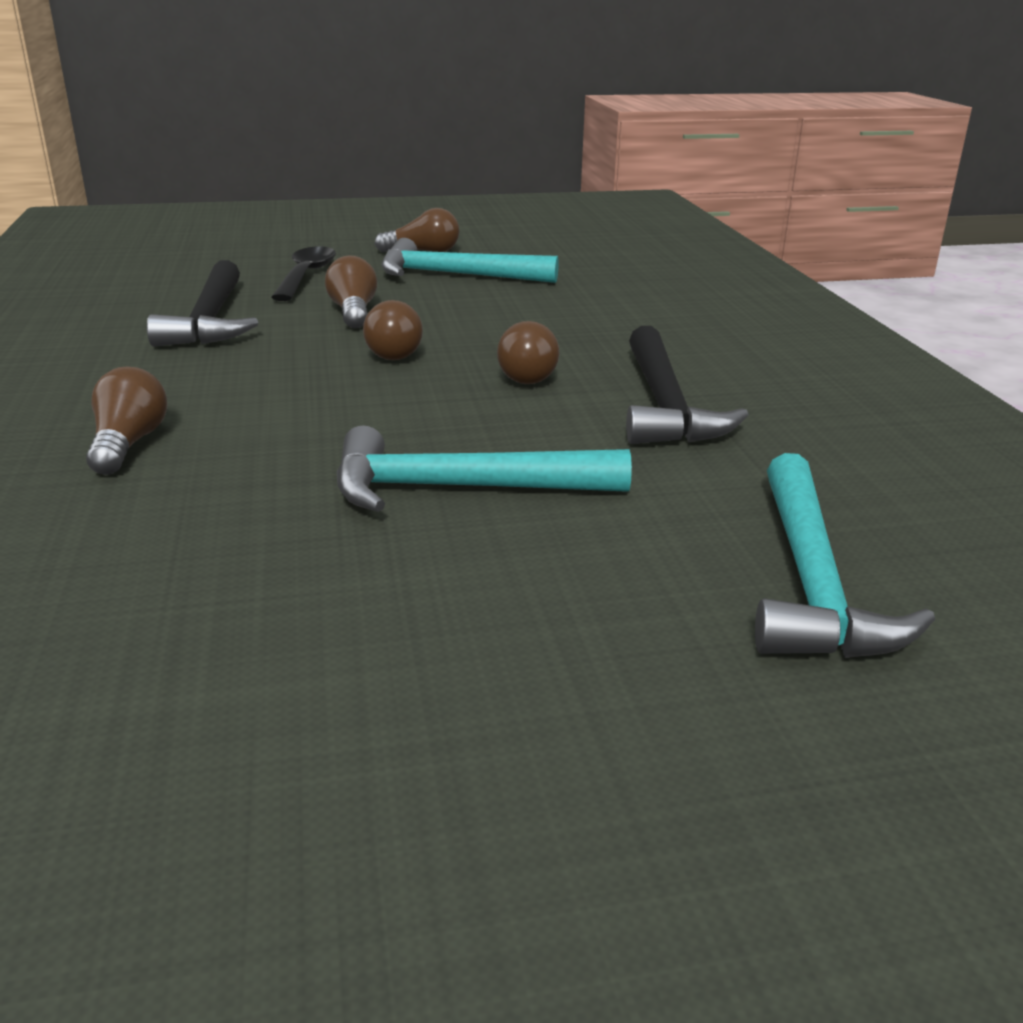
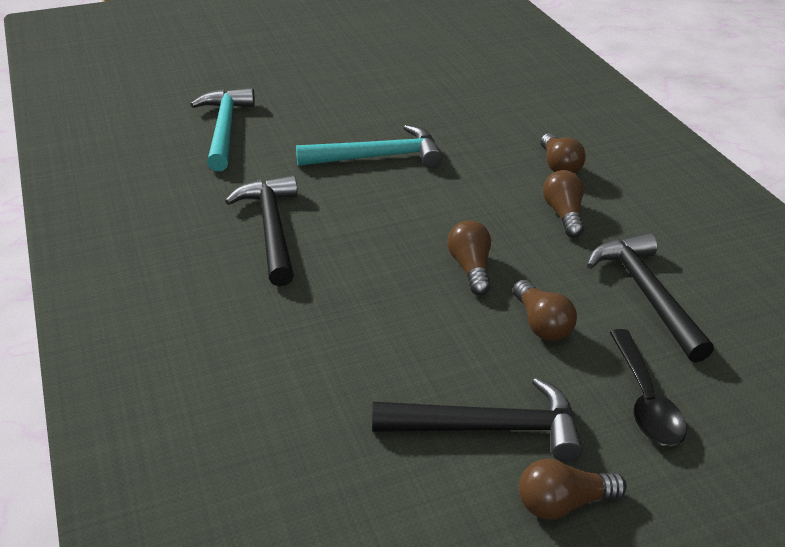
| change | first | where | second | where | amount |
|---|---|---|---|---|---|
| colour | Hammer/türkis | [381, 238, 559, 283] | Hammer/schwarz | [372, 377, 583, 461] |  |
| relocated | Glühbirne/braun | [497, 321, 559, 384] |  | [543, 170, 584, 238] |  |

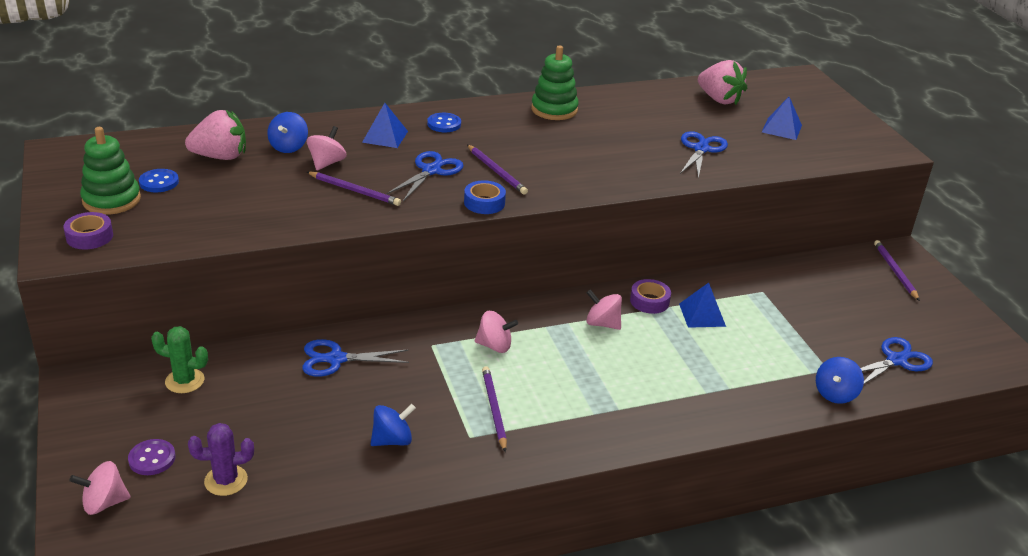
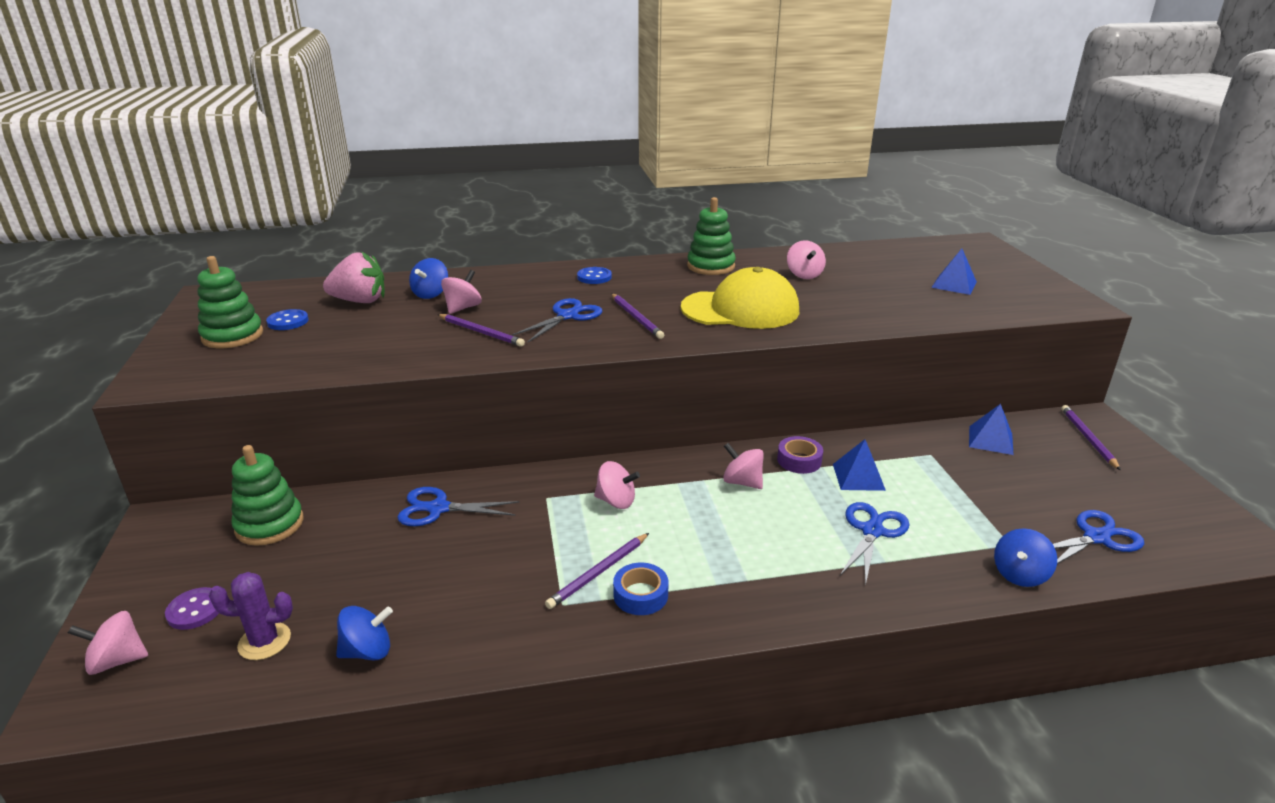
| change | first | where | second | where | amount |
|---|---|---|---|---|---|
| missing | Klebeband/lila | [63, 212, 113, 250] |  |  |  |
| exchanged | Kaktus/grün | [151, 326, 208, 393] | Stapelspielzeug/grün | [231, 445, 304, 546] |  |
| relocated | Pyramide/blau | [362, 103, 408, 148] |  | [969, 404, 1014, 455] |  |
| relocated | Kreisel/blau | [371, 404, 415, 446] |  | [336, 606, 393, 660] |  |
| relocated | Klebeband/blau | [464, 180, 506, 214] |  | [613, 563, 669, 615] |  |
| spun | Bleistift/lila | [482, 366, 507, 452] |  | [545, 533, 649, 609] | 135 degrees counterclockwise |
| relocated | Schere/blau | [680, 131, 728, 178] |  | [840, 502, 910, 586] |  |
| missing | Erdbeere/rosa | [698, 60, 747, 105] |  |  |  |
| appeared |  |  | Kappe/gelb | [681, 267, 799, 329] |  |
| appeared |  |  | Kreisel/rosa | [787, 240, 826, 279] |  |

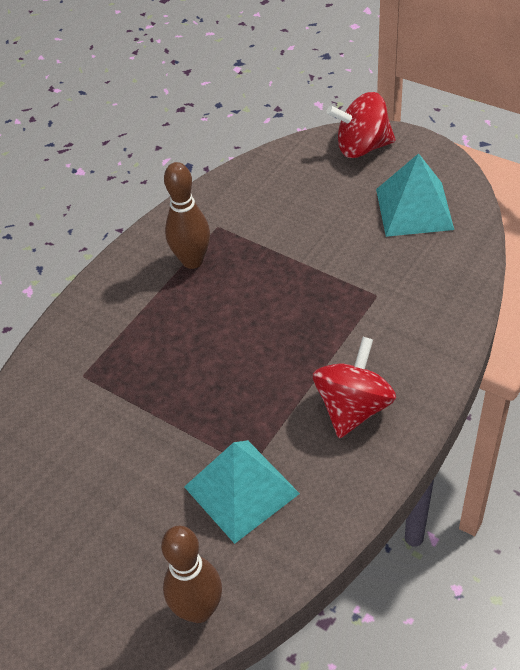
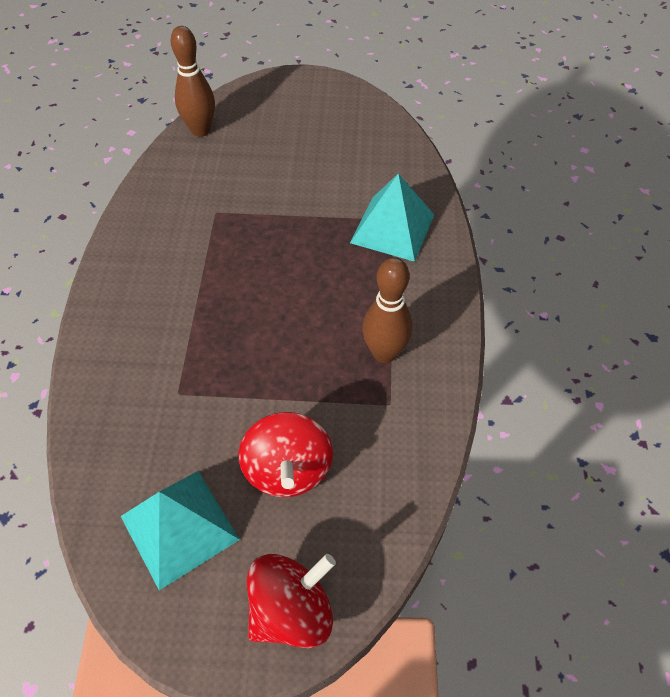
| change | first | where | second | where | amount |
|---|---|---|---|---|---|
| relocated | Pyramide/türkis | [184, 440, 300, 544] |  | [350, 173, 434, 262] |  |
| relocated | Kreisel/rot | [313, 337, 396, 438] |  | [239, 412, 333, 497] |  |

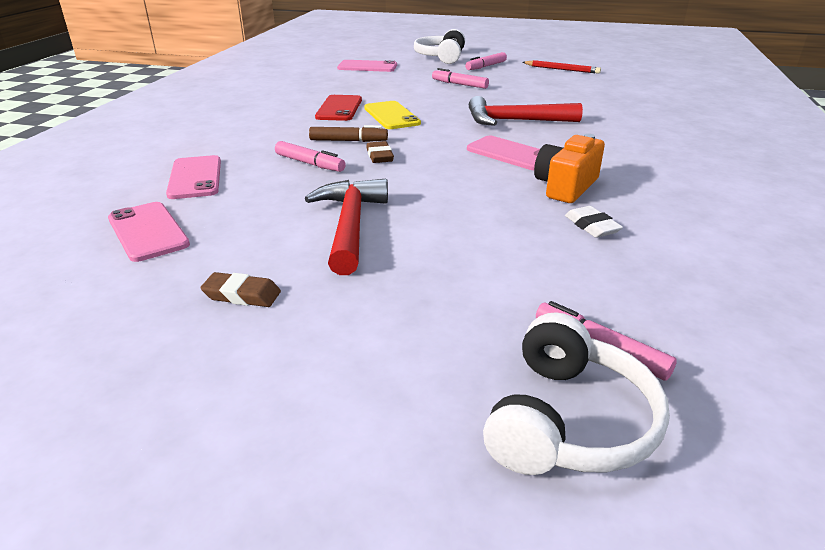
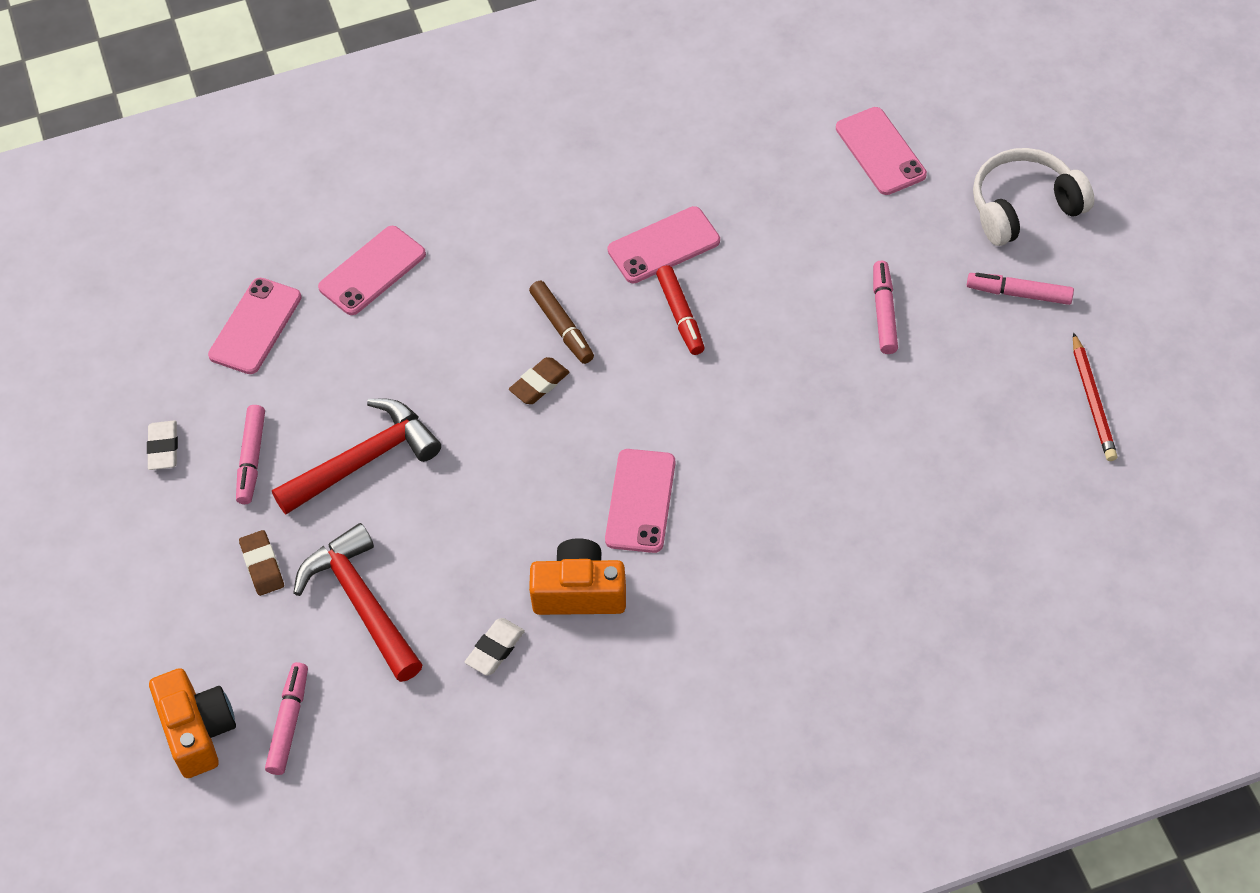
| change | first | where | second | where | amount |
|---|---|---|---|---|---|
| relocated | Radiergummi/braun | [200, 272, 281, 307] |  | [239, 530, 284, 596] |  |
| relocated | Filzstift/rosa | [275, 141, 346, 172] |  | [236, 405, 265, 504] |  |
| colour | Handy/rot | [315, 95, 362, 121] | Handy/rosa | [608, 206, 720, 283] |  |
| exchanged | Handy/gelb | [364, 101, 421, 129] | Filzstift/rot | [656, 265, 705, 355] |  |
| relocated | Hammer/rot | [469, 96, 583, 126] |  | [293, 523, 423, 682] |  |
| exchanged | Kopfhörer/weiß | [483, 312, 670, 475] | Kamera/orange | [149, 668, 236, 778] |  |
| appeared |  |  | Radiergummi/weiß | [147, 420, 178, 470] |  |

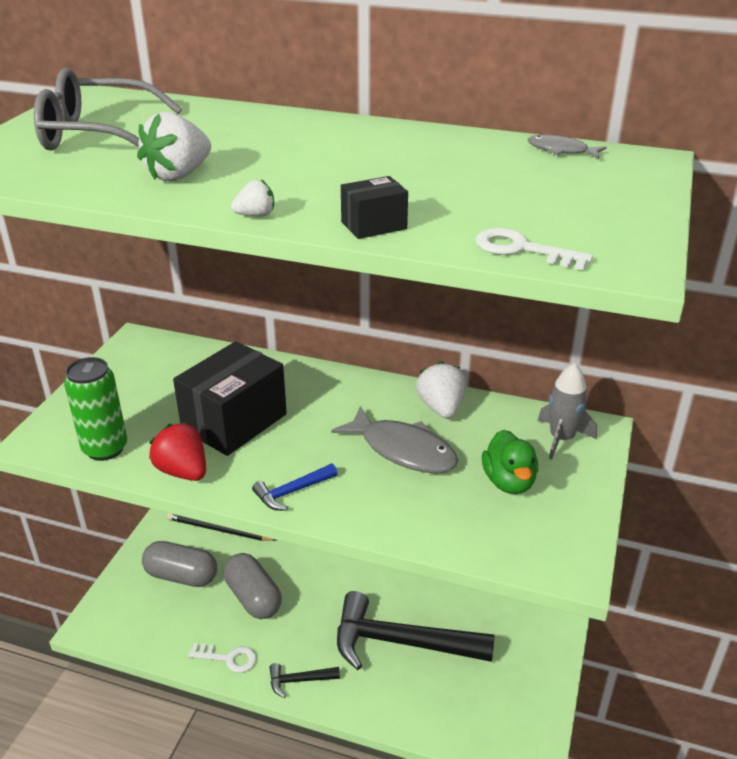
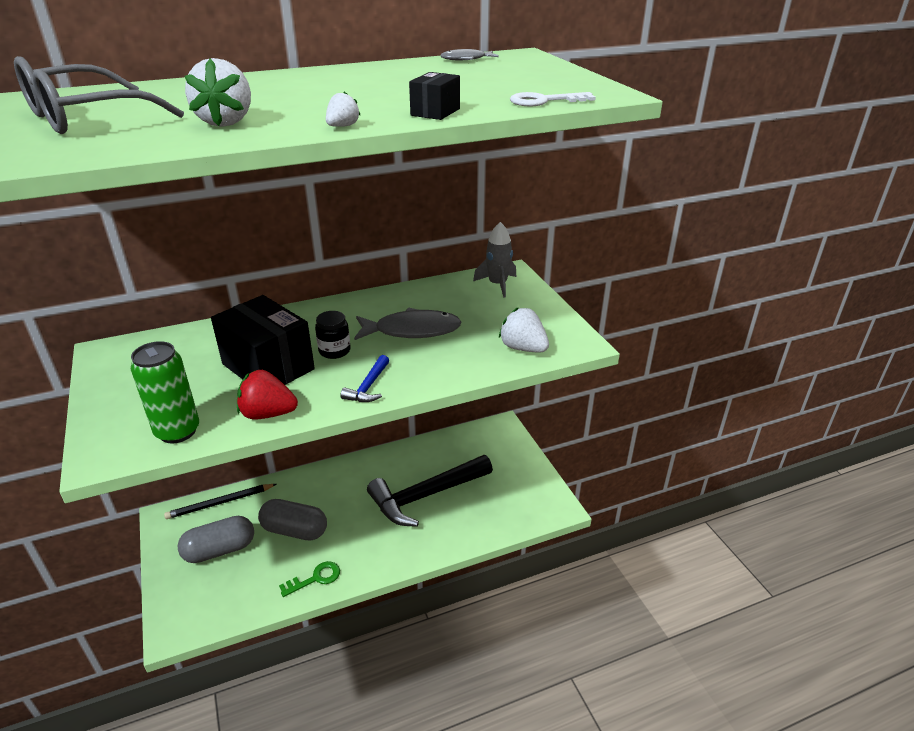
| change | first | where | second | where | amount |
|---|---|---|---|---|---|
| spun | Schachtel/schwarz | [173, 341, 287, 456] |  | [211, 295, 315, 385] | 45 degrees counterclockwise |
| colour | Schlüssel/weiß | [188, 643, 257, 673] | Schlüssel/grün | [279, 561, 340, 597] |  |
| missing | Hammer/schwarz | [269, 663, 340, 698] |  |  |  |
| relocated | Erdbeere/weiß | [416, 361, 466, 419] |  | [499, 308, 549, 352] |  |
| missing | Ente/grün | [482, 430, 538, 494] |  |  |  |
| appeared |  |  | Einmachglas/schwarz | [315, 311, 350, 359] |  |

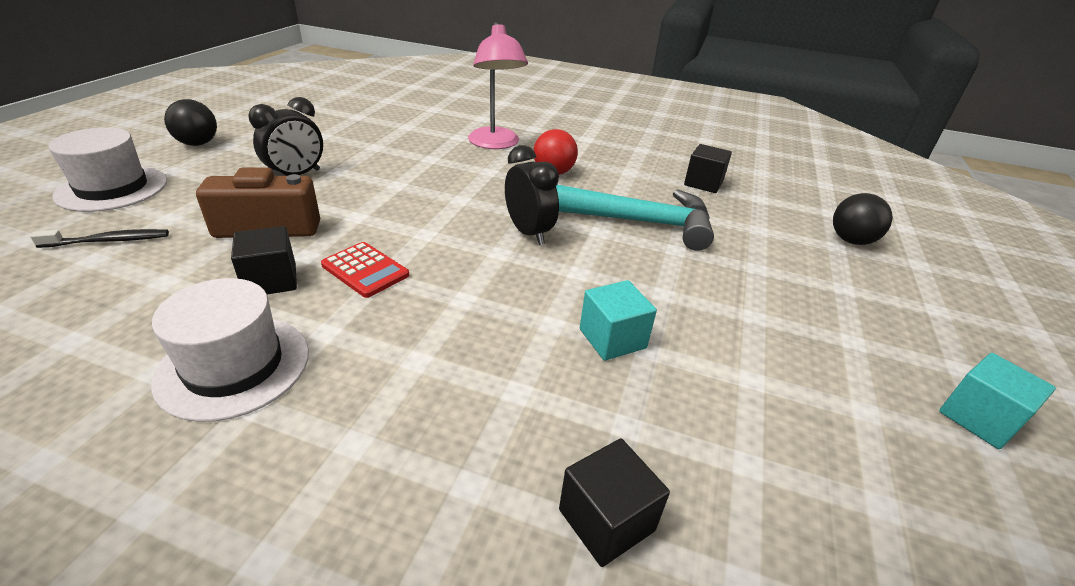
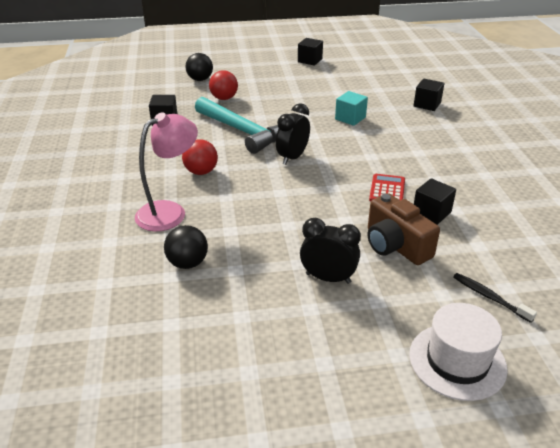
| change | first | where | second | where | amount |
|---|---|---|---|---|---|
| missing | Hut/weiß | [151, 278, 309, 422] |  |  |  |
| relocated | Ball/schwarz | [164, 99, 217, 146] |  | [164, 225, 208, 269] |  |
| spun | Hammer/türkis | [556, 185, 714, 251] |  | [195, 97, 279, 154] | 150 degrees clockwise |
| colour | Kubus/türkis | [939, 353, 1056, 449] | Kubus/schwarz | [298, 38, 323, 66] |  |
| appeared |  |  | Ball/rot | [209, 70, 238, 100] |  |

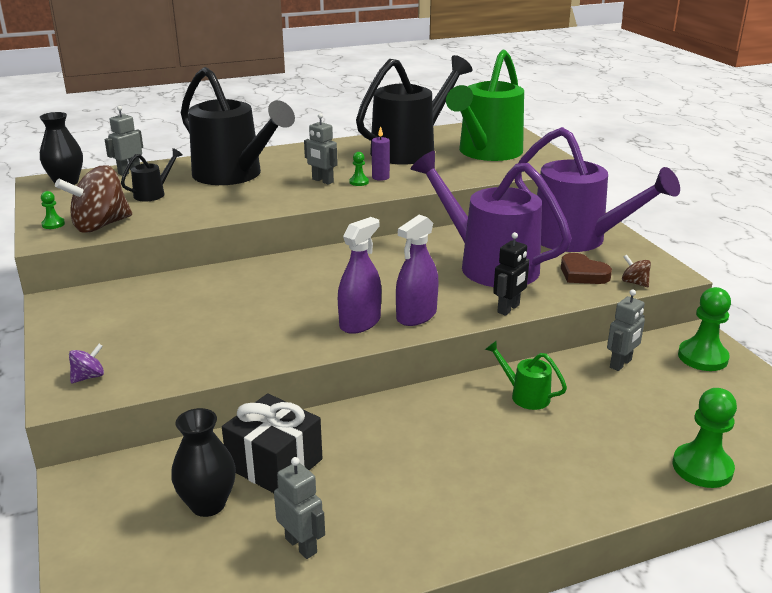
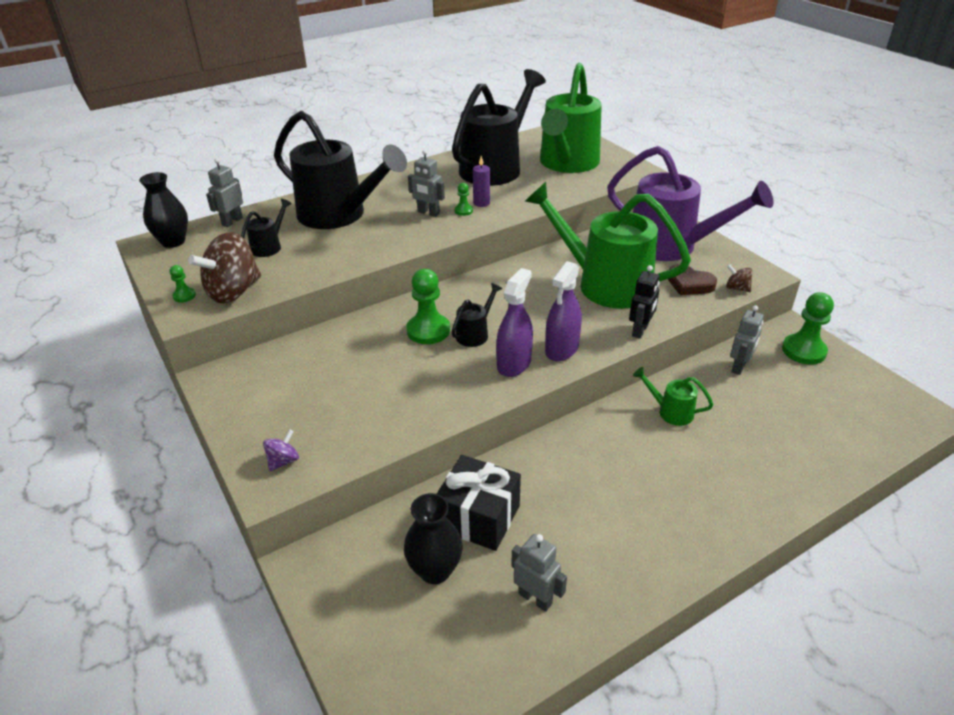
| change | first | where | second | where | amount |
|---|---|---|---|---|---|
| colour | Gießkanne/lila | [411, 151, 572, 287] | Gießkanne/grün | [525, 182, 691, 309] |  |
| relocated | Bauer/grün | [673, 388, 737, 488] |  | [406, 269, 450, 344] |  |
| appeared |  |  | Gießkanne/schwarz | [451, 283, 502, 347] |  |

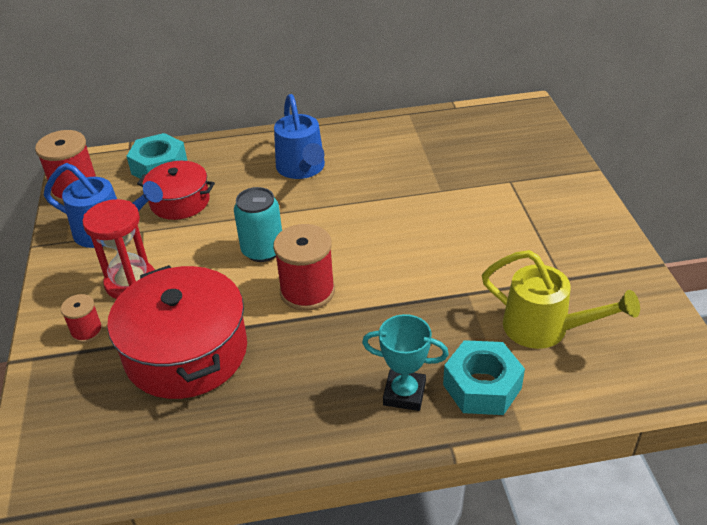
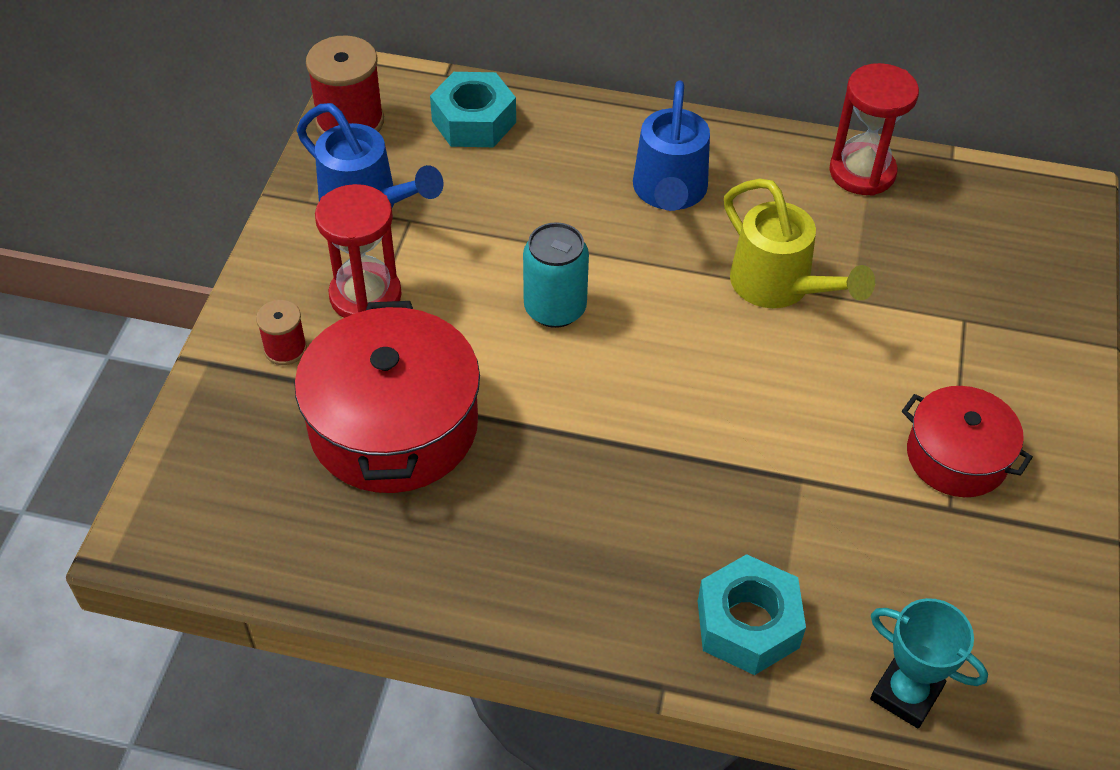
| change | first | where | second | where | amount |
|---|---|---|---|---|---|
| relocated | Kochtopf/rot | [137, 161, 215, 220] |  | [902, 386, 1033, 497] |  |
| missing | Garnrolle/rot | [273, 224, 335, 311] |  |  |  |
| relocated | Pokal/türkis | [362, 314, 449, 411] |  | [870, 598, 988, 729] |  |
| relocated | Gießkanne/gelb | [482, 250, 640, 349] |  | [724, 178, 875, 308] |  |
| appeared |  |  | Sanduhr/rot | [829, 63, 919, 196] |  |

